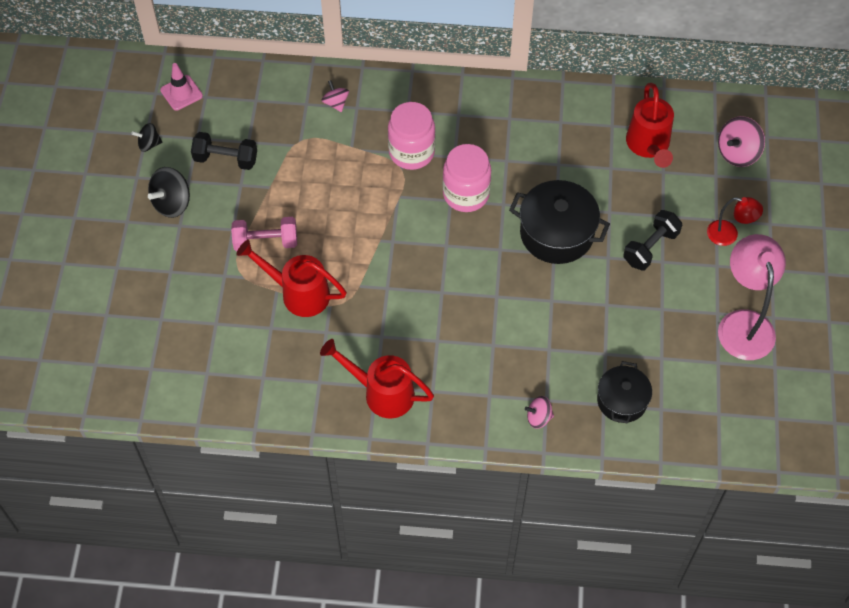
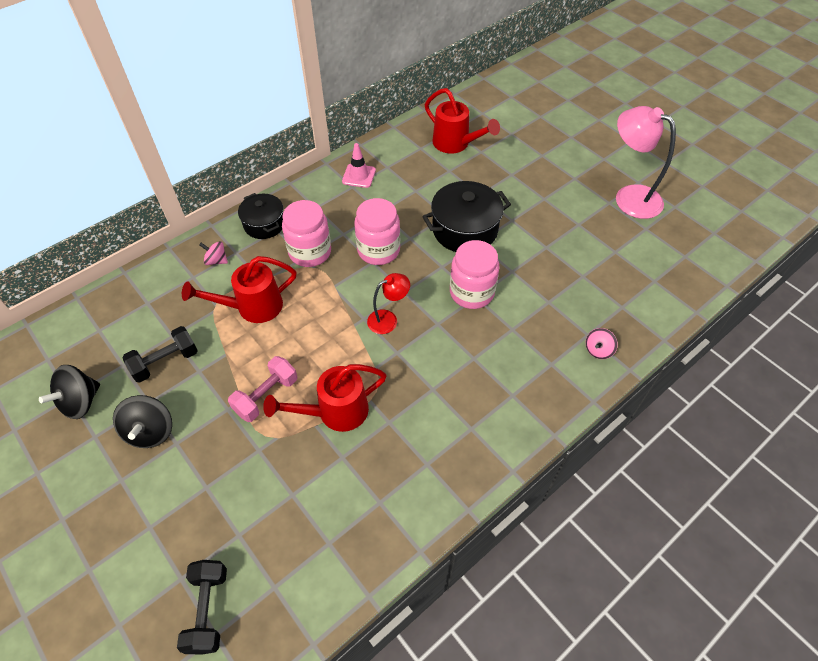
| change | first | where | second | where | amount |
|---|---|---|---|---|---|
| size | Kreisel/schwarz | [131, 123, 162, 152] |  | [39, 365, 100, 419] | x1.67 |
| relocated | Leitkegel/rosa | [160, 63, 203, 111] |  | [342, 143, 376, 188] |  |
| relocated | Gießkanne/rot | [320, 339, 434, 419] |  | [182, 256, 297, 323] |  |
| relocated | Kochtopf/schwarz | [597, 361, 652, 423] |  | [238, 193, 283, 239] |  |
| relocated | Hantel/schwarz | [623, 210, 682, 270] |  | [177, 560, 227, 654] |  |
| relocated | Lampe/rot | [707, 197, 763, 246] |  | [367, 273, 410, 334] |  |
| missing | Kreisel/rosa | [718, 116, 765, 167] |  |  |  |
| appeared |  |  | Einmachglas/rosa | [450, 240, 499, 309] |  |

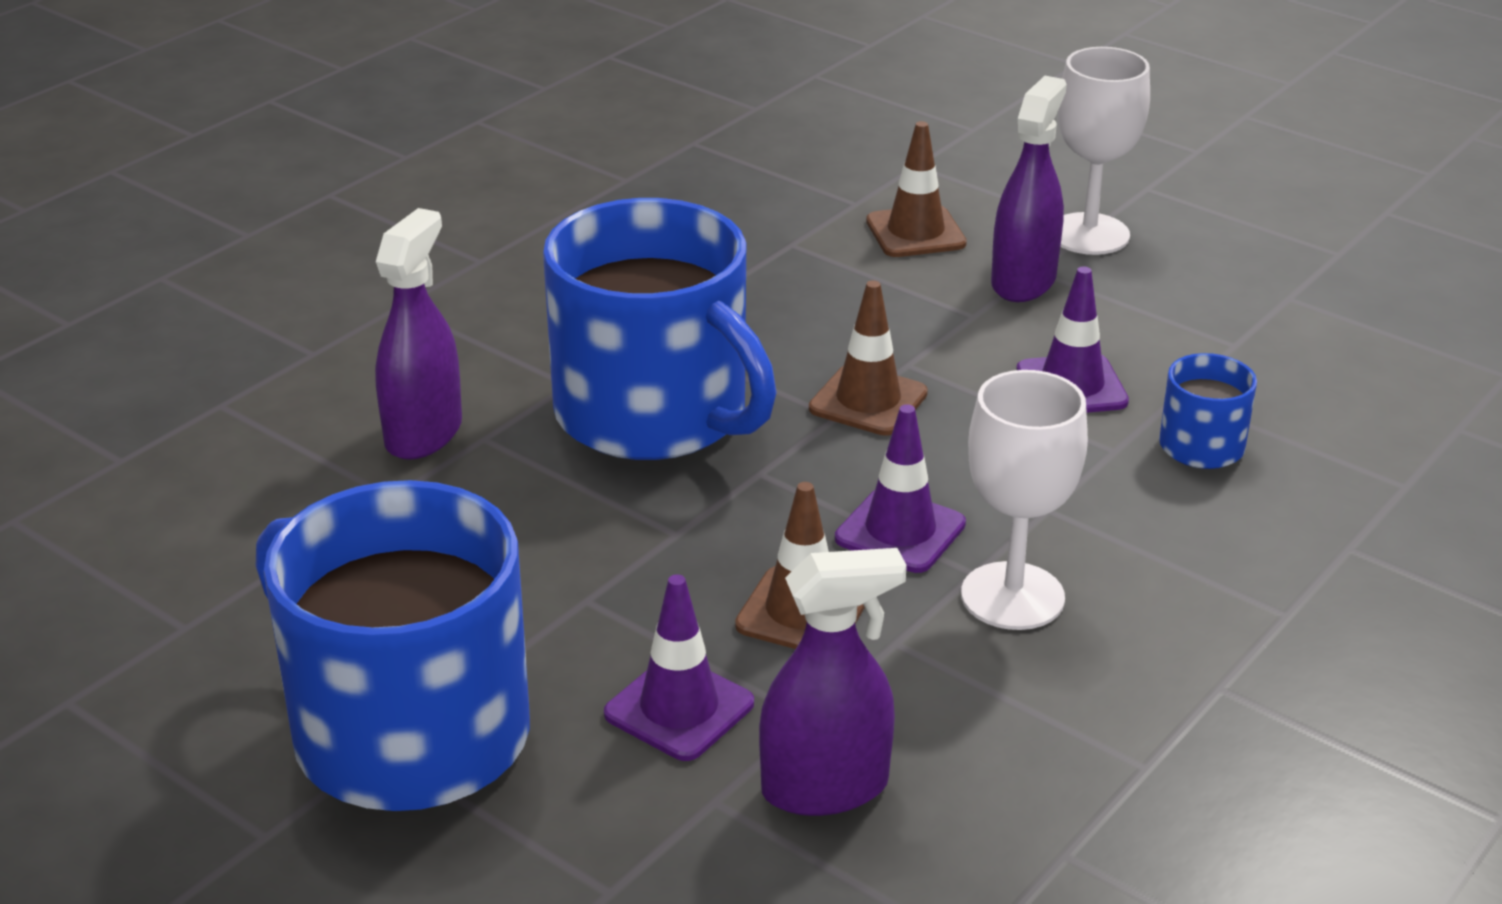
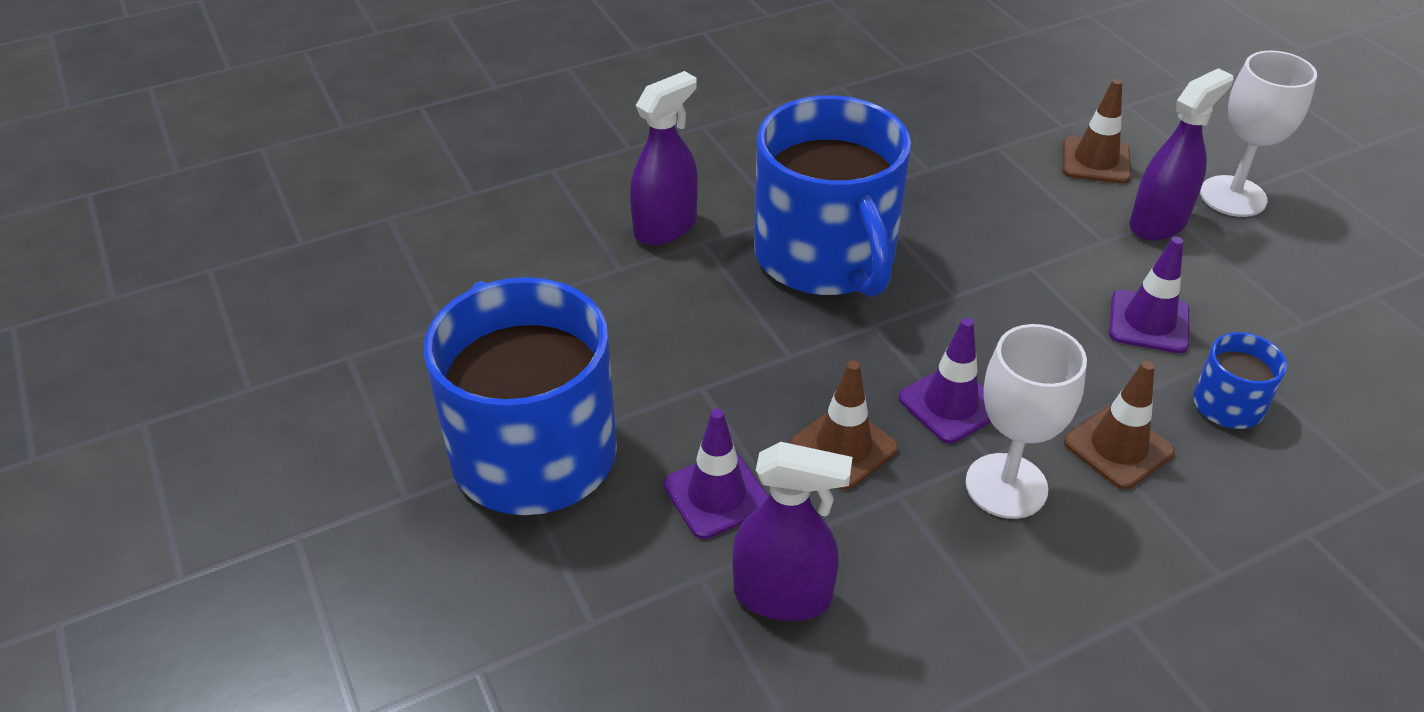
| change | first | where | second | where | amount |
|---|---|---|---|---|---|
| relocated | Leitkegel/braun | [809, 280, 928, 436] |  | [1064, 361, 1175, 490] |  |

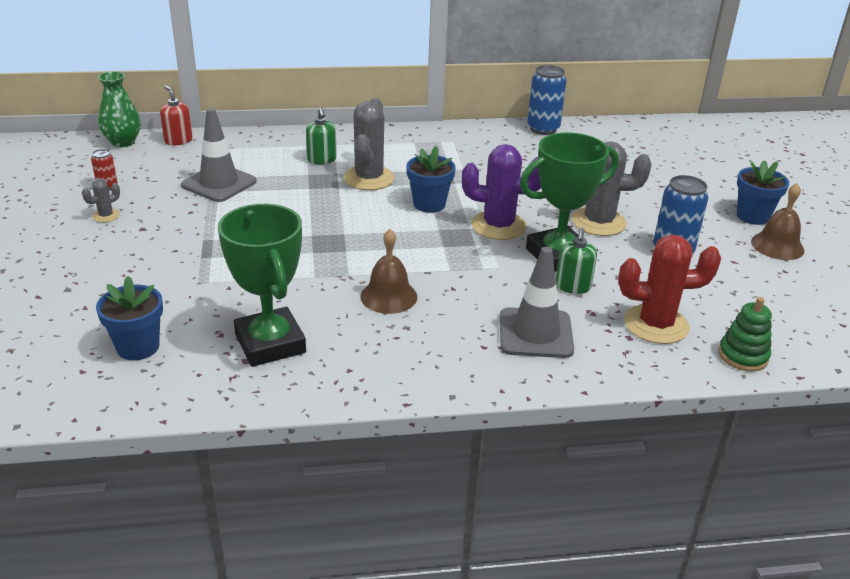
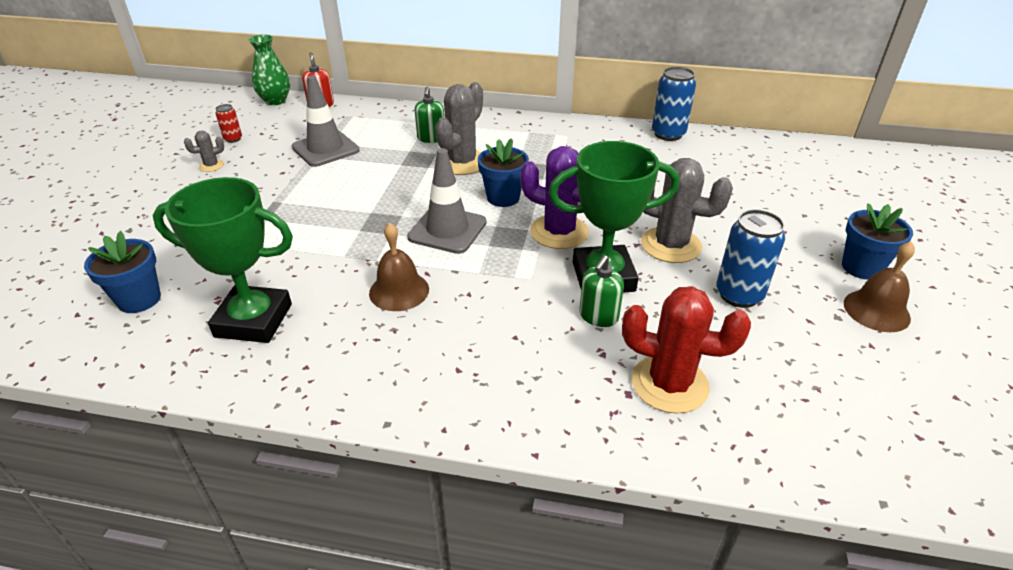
| change | first | where | second | where | amount |
|---|---|---|---|---|---|
| spun | Pokal/grün | [218, 204, 306, 367] |  | [153, 177, 293, 343] | 75 degrees counterclockwise |
| relocated | Leitkegel/grau | [500, 247, 574, 358] |  | [407, 148, 487, 254] |  |
| missing | Stapelspielzeug/grün | [718, 297, 772, 371] |  |  |  |

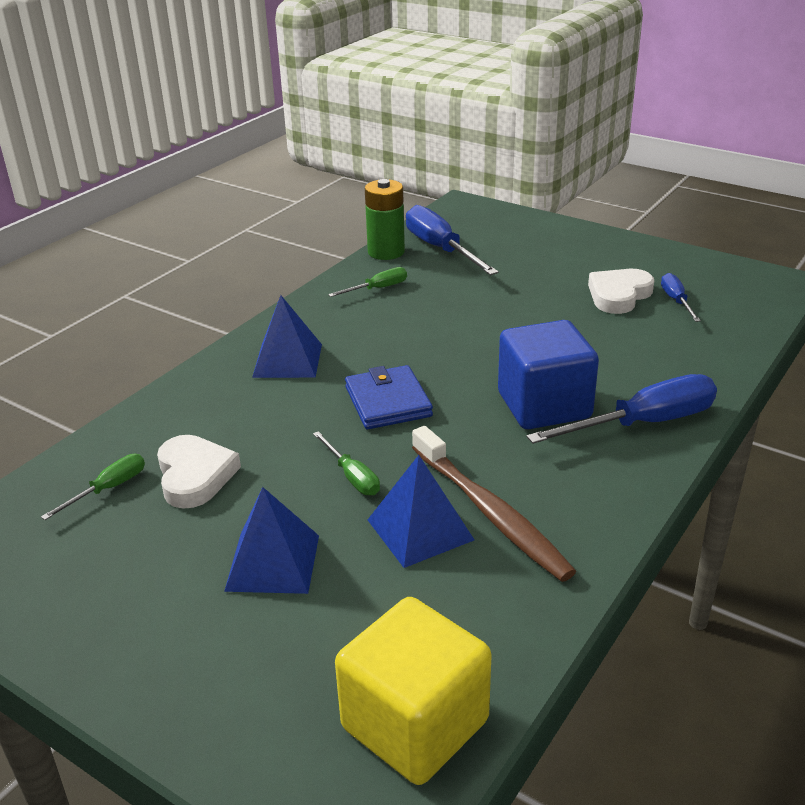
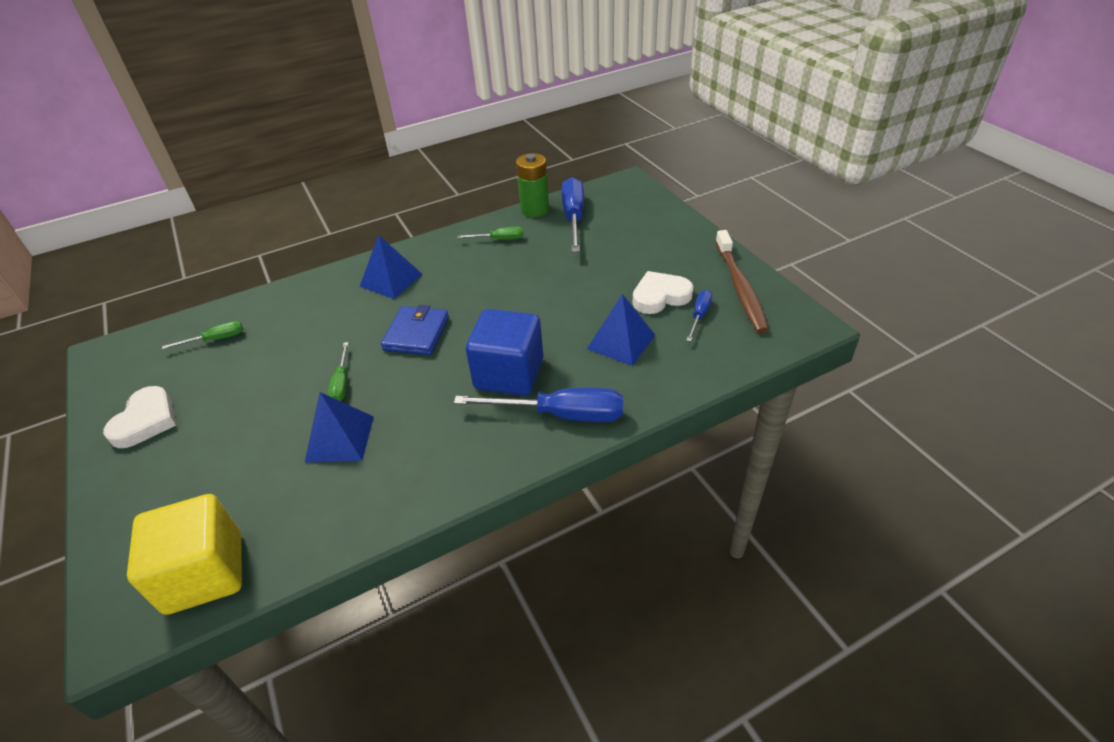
| change | first | where | second | where | amount |
|---|---|---|---|---|---|
| relocated | Herz/weiß | [157, 435, 241, 509] |  | [103, 386, 176, 448] |  |
| relocated | Pyramide/blau | [224, 487, 319, 594] |  | [587, 294, 655, 366] |  |
| relocated | Zahnbürste/braun | [412, 426, 576, 582] |  | [715, 230, 769, 333] |  |

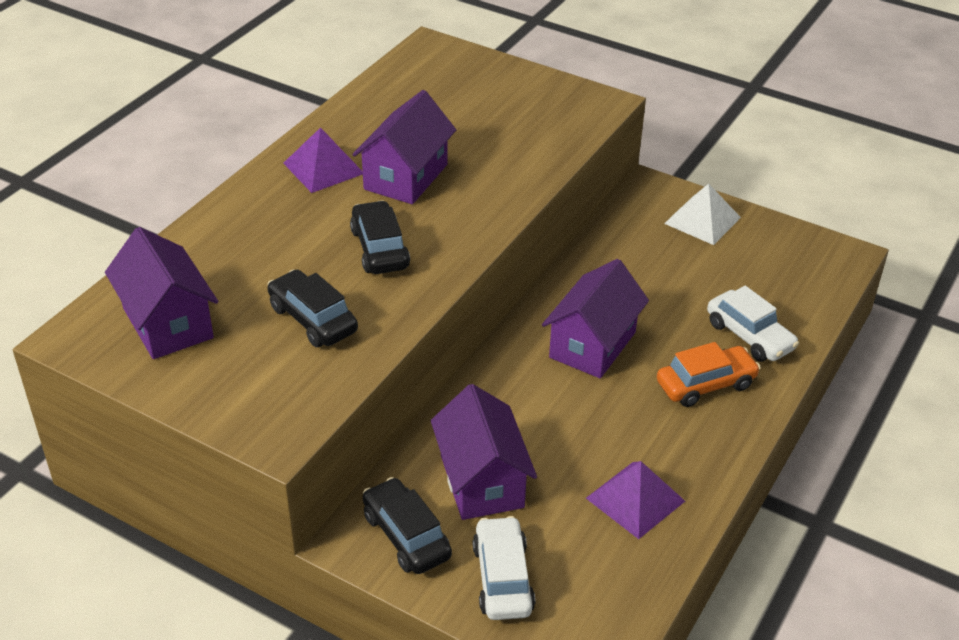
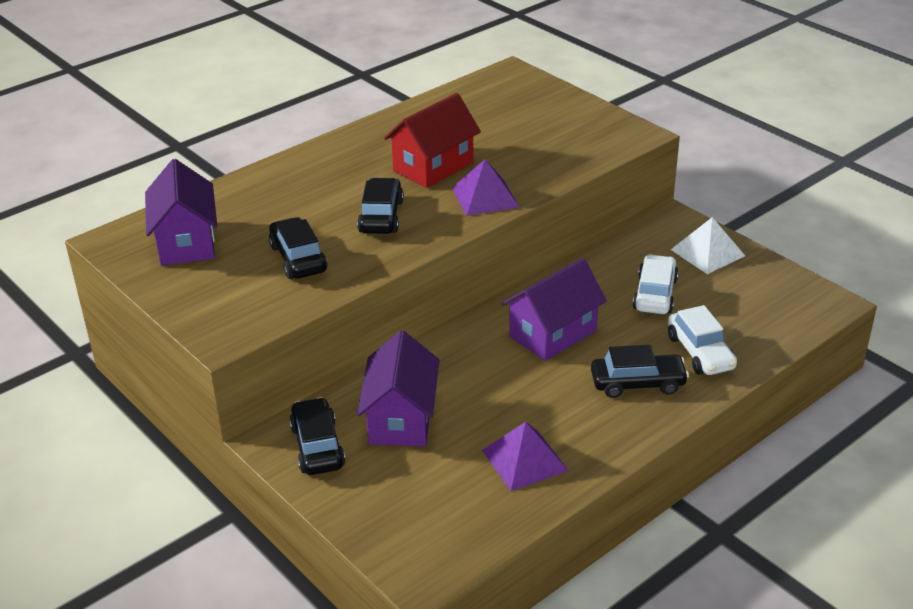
| change | first | where | second | where | amount |
|---|---|---|---|---|---|
| relocated | Pyramide/lila | [283, 127, 363, 193] |  | [452, 159, 519, 216] |  |
| colour | Haus/lila | [352, 90, 456, 204] | Haus/rot | [384, 93, 481, 188] |  |
| relocated | Auto/weiß | [473, 516, 535, 620] |  | [633, 254, 679, 314] |  |
| colour | Auto/orange | [657, 342, 761, 407] | Auto/schwarz | [591, 345, 689, 398] |  |

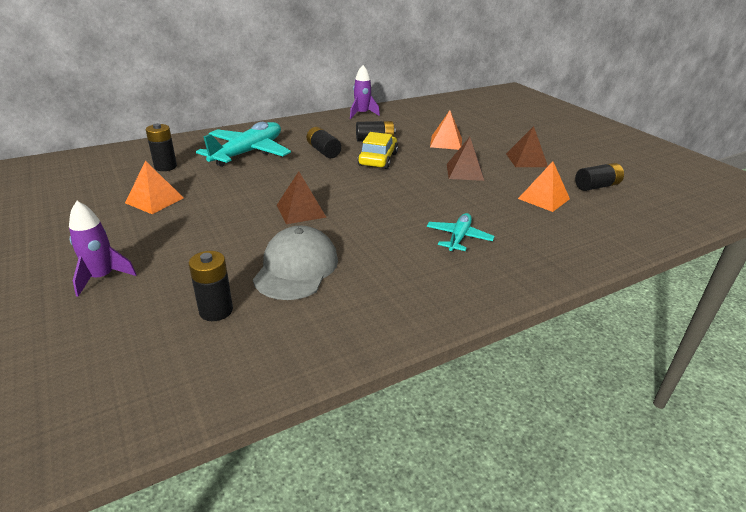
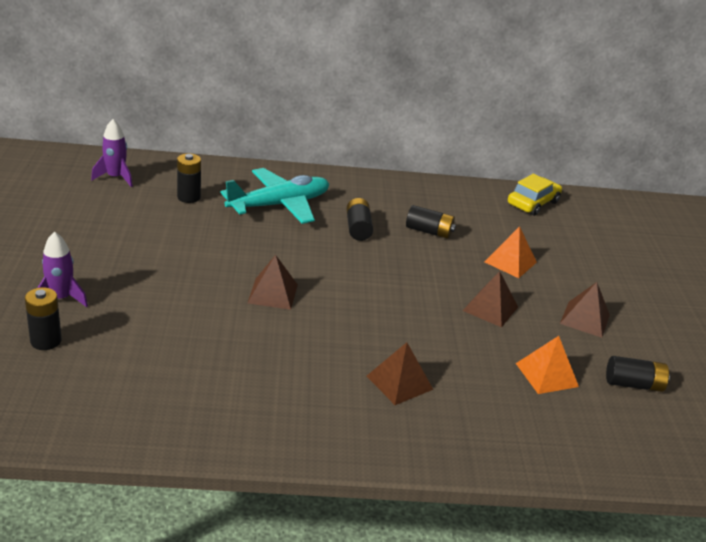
| change | first | where | second | where | amount |
|---|---|---|---|---|---|
| missing | Pyramide/orange | [125, 161, 184, 214] |  |  |  |
| relocated | Batterie/schwarz | [189, 251, 233, 321] |  | [25, 287, 62, 350] |  |
| missing | Kappe/grau | [253, 226, 338, 300] |  |  |  |
| relocated | Rakete/lila | [350, 65, 380, 119] |  | [91, 119, 133, 187] |  |
| relocated | Auto/gelb | [358, 132, 398, 169] |  | [508, 174, 562, 216] |  |
| exchanged | Flugzeug/türkis | [427, 213, 495, 252] | Pyramide/braun | [367, 342, 433, 405] |  |

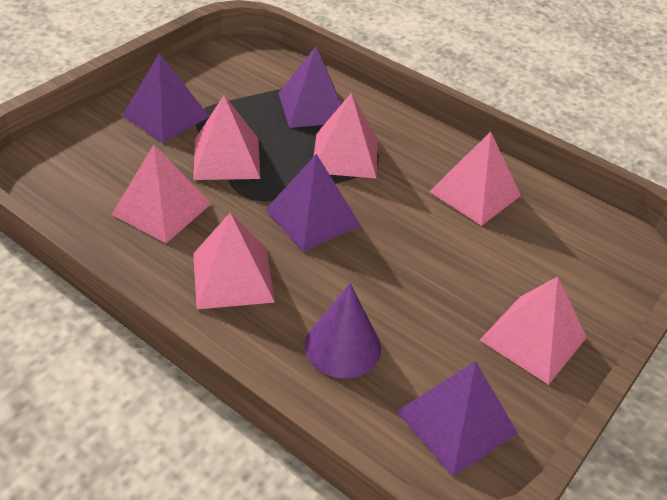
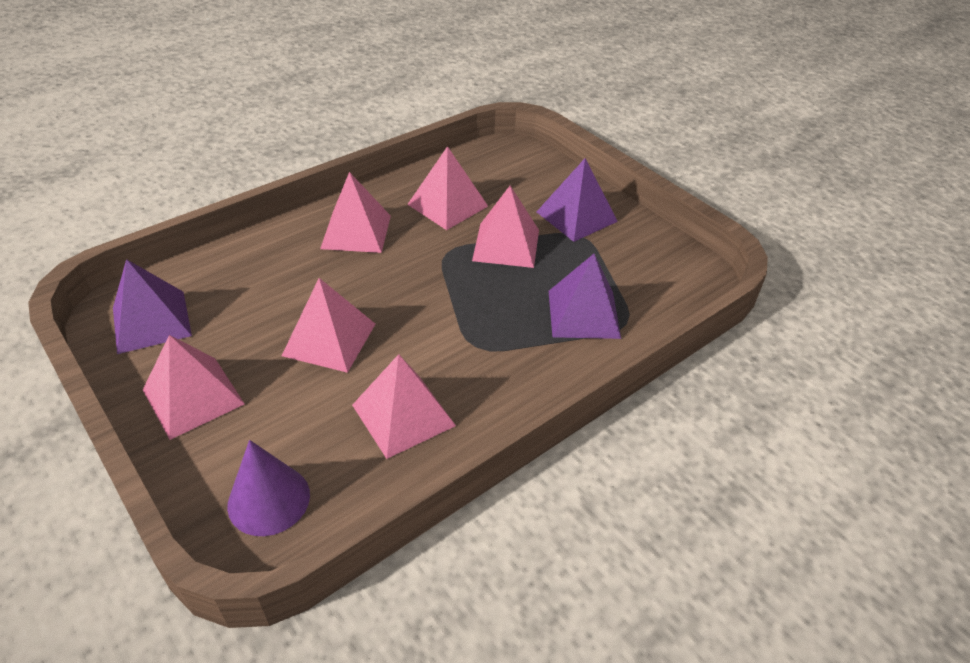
| change | first | where | second | where | amount |
|---|---|---|---|---|---|
| missing | Pyramide/lila | [265, 154, 361, 252] |  |  |  |
| relocated | Kegel/lila | [305, 283, 381, 378] |  | [227, 440, 310, 536] |  |
| relocated | Pyramide/rosa | [314, 93, 378, 179] |  | [282, 278, 375, 373] |  |

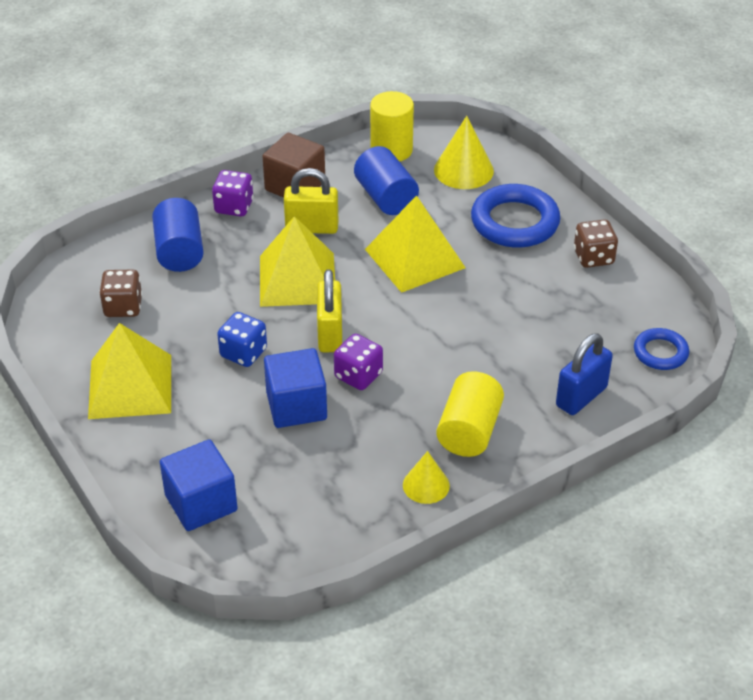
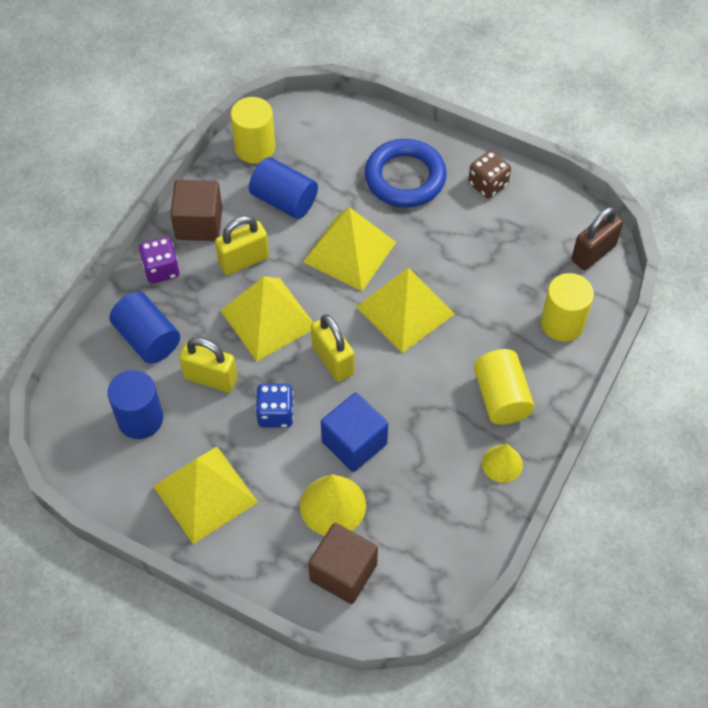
| change | first | where | second | where | amount |
|---|---|---|---|---|---|
| exchanged | Spielwürfel/braun | [99, 270, 142, 317] | Vollzylinder/blau | [108, 370, 163, 439] |  |
| colour | Kubus/blau | [160, 439, 238, 531] | Kubus/braun | [308, 523, 378, 604] |  |
| missing | Spielwürfel/lila | [334, 333, 383, 390] |  |  |  |
| relocated | Kegel/gelb | [434, 116, 494, 189] |  | [300, 474, 366, 536] |  |
| exchanged | Vorhängeschloss/blau | [556, 333, 613, 415] | Vollzylinder/gelb | [541, 273, 594, 342] |  |
| exchanged | Ring/blau | [634, 328, 689, 370] | Vorhängeschloss/braun | [571, 207, 623, 270] |  |
| appeared |  |  | Vorhängeschloss/gelb | [179, 337, 238, 392] |  |
| appeared |  |  | Pyramide/gelb | [356, 268, 455, 353] |  |

